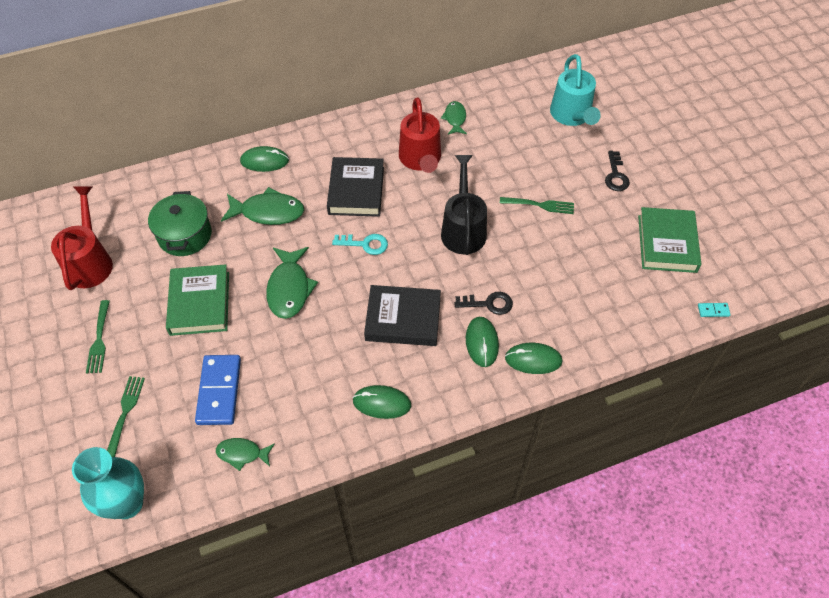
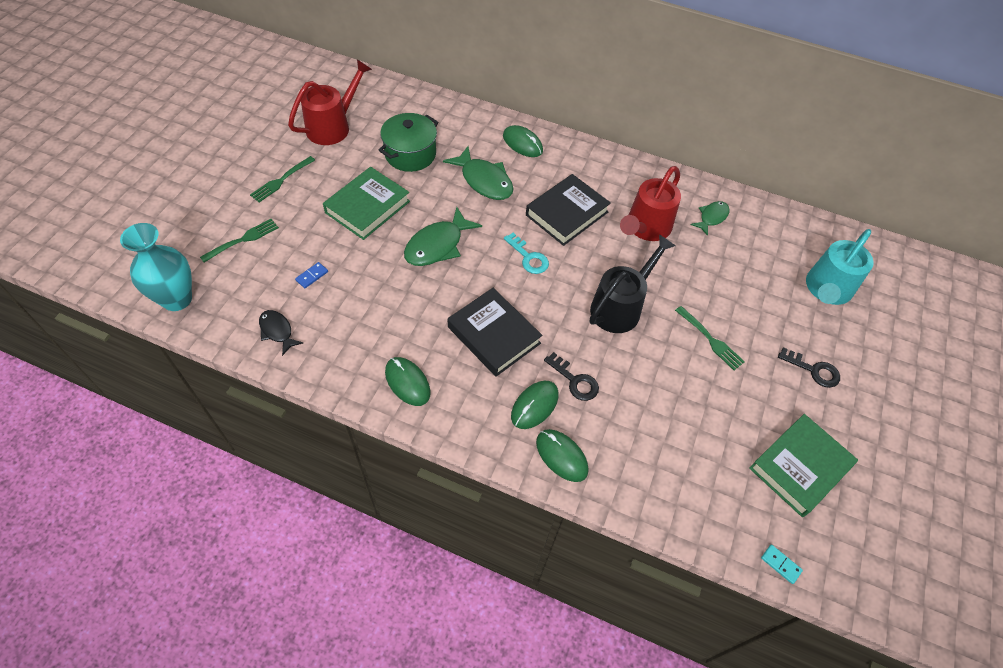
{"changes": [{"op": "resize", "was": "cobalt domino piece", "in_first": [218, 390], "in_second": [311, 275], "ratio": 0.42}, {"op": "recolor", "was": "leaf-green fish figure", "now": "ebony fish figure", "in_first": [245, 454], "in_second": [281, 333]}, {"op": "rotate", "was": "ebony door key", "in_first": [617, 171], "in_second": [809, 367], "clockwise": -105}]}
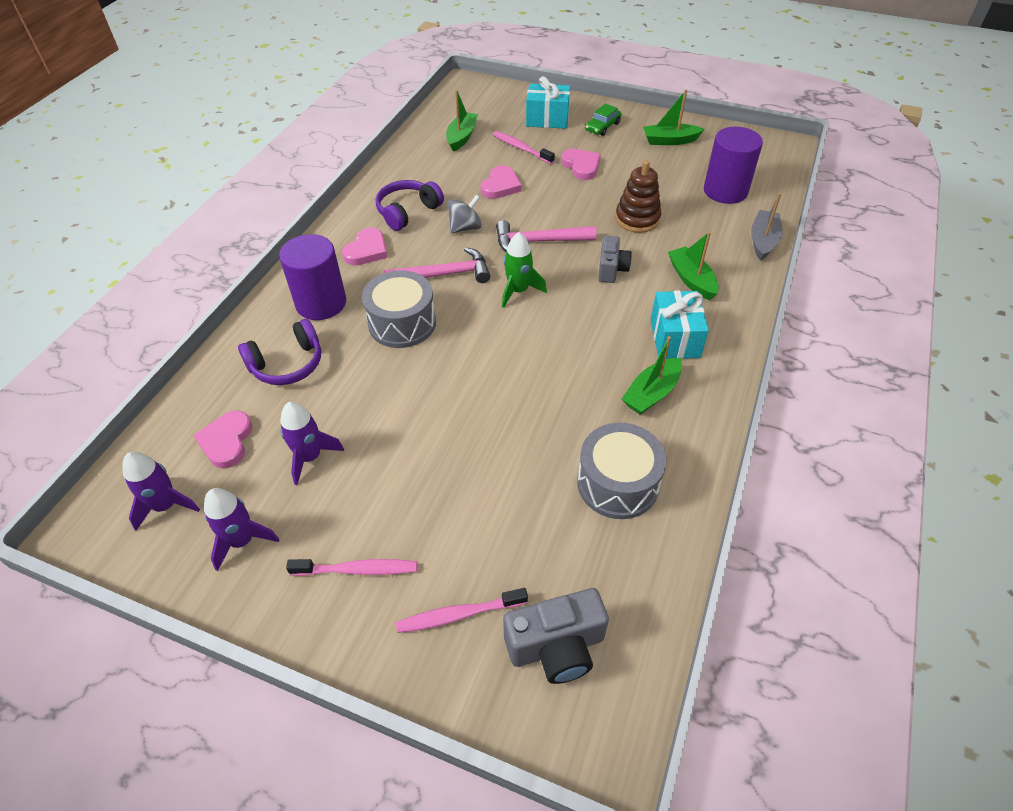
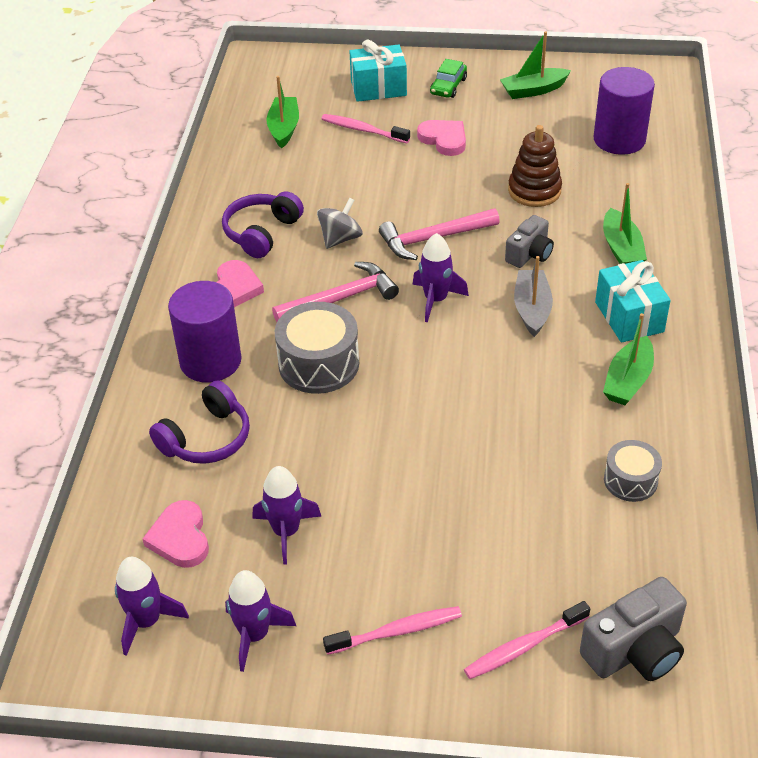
{"changes": [{"op": "delete", "was": "rose-pink love heart", "in_first": [501, 182]}, {"op": "recolor", "was": "leaf-green toy rocket", "now": "violet toy rocket", "in_first": [524, 270], "in_second": [441, 277]}, {"op": "resize", "was": "grey snare drum", "in_first": [622, 471], "in_second": [633, 471], "ratio": 0.6}, {"op": "rotate", "was": "grey camera", "in_first": [615, 259], "in_second": [529, 241], "clockwise": 45}, {"op": "rotate", "was": "leaf-green sailboat", "in_first": [693, 266], "in_second": [625, 223], "clockwise": -150}, {"op": "move", "was": "grey sailboat", "in_first": [766, 227], "in_second": [533, 296]}]}
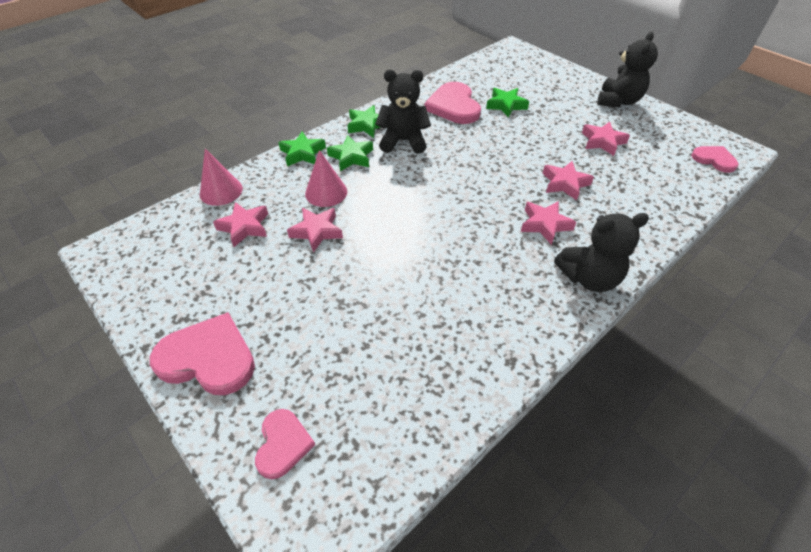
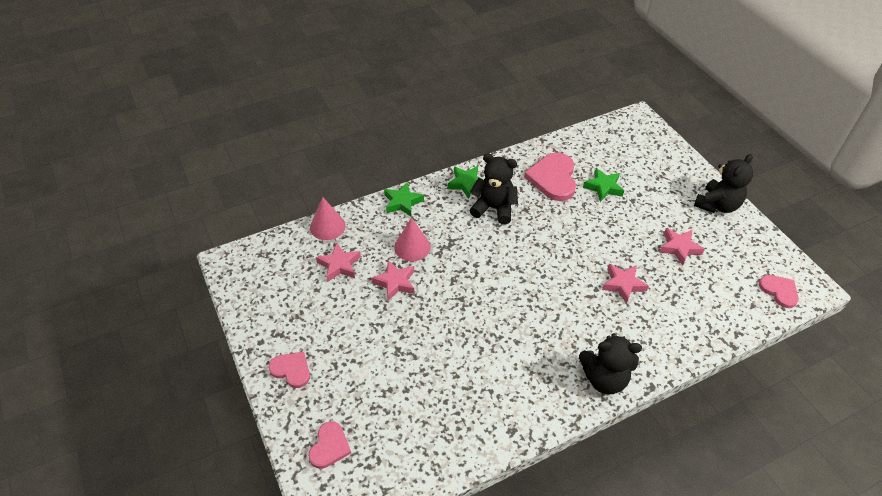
{"changes": [{"op": "resize", "was": "rose-pink love heart", "in_first": [202, 353], "in_second": [289, 370], "ratio": 0.59}, {"op": "delete", "was": "leaf-green star shape", "in_first": [350, 153]}, {"op": "delete", "was": "rose-pink star shape", "in_first": [548, 223]}]}
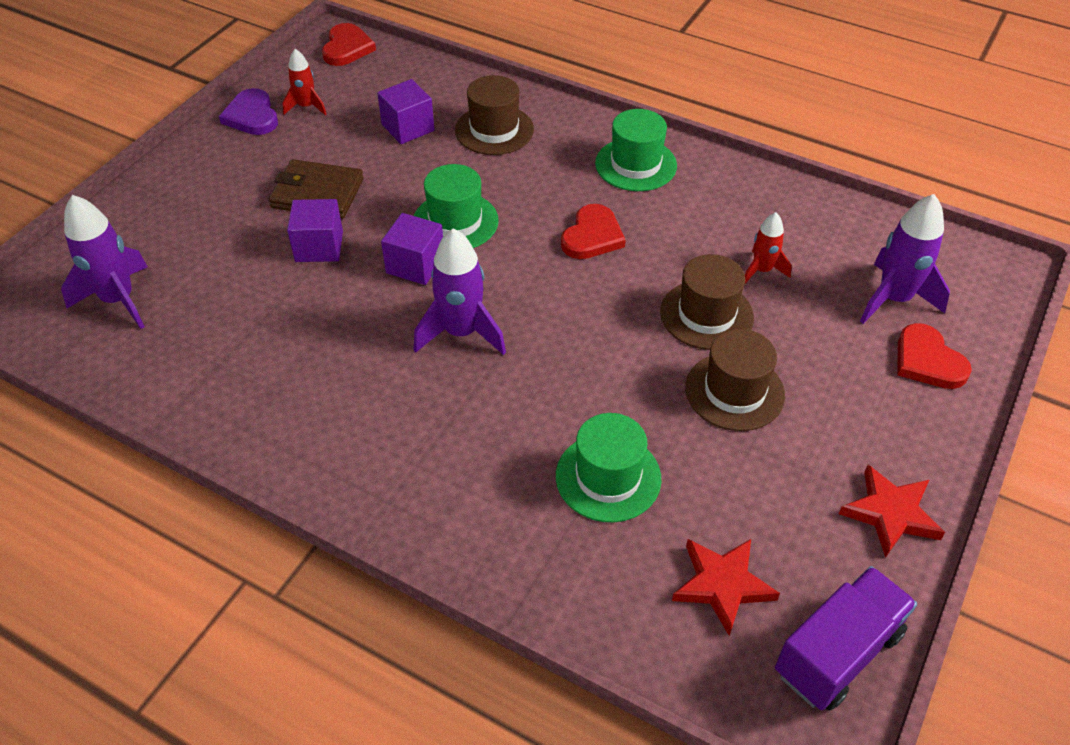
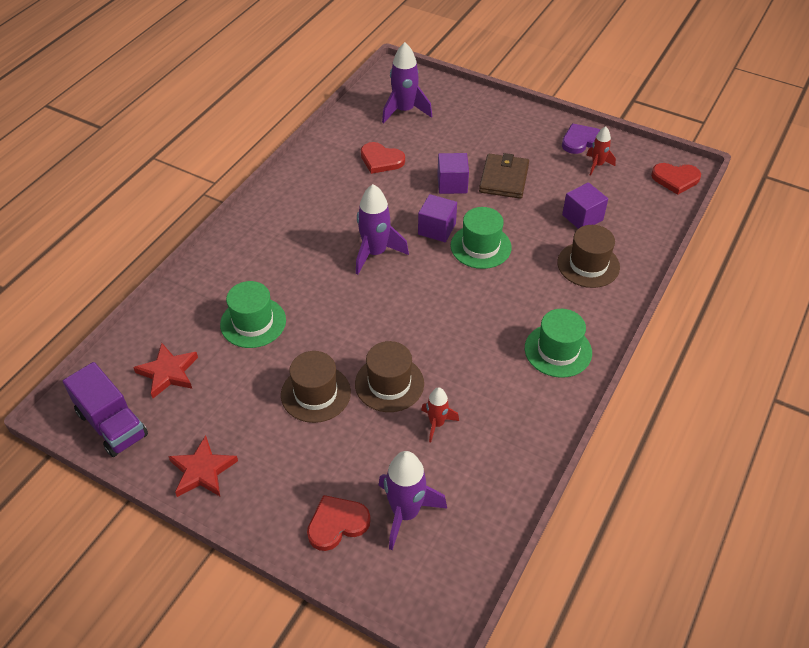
{"changes": [{"op": "move", "was": "red love heart", "in_first": [593, 231], "in_second": [383, 158]}]}
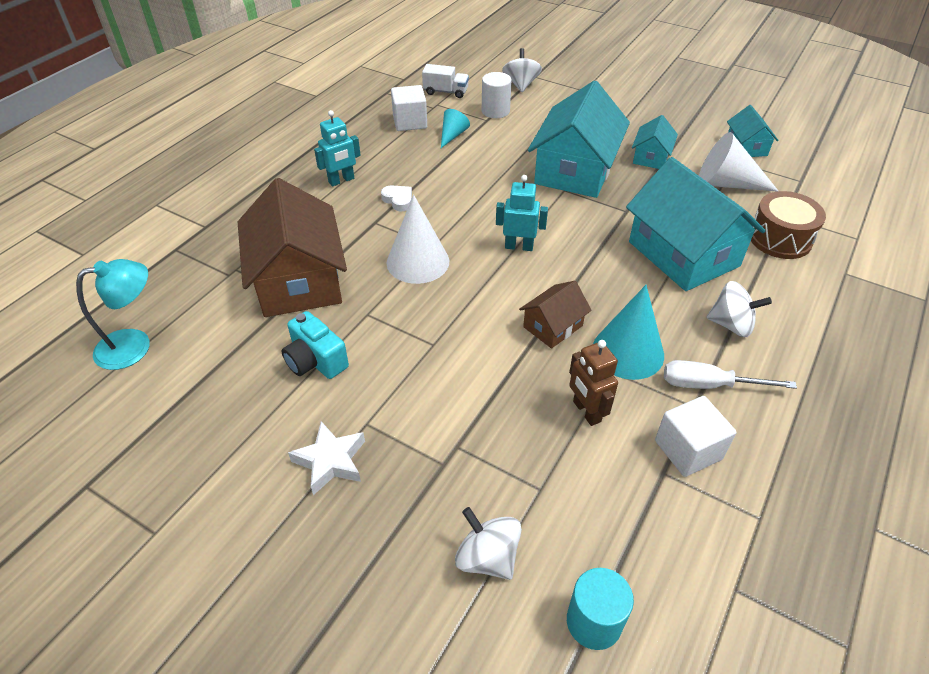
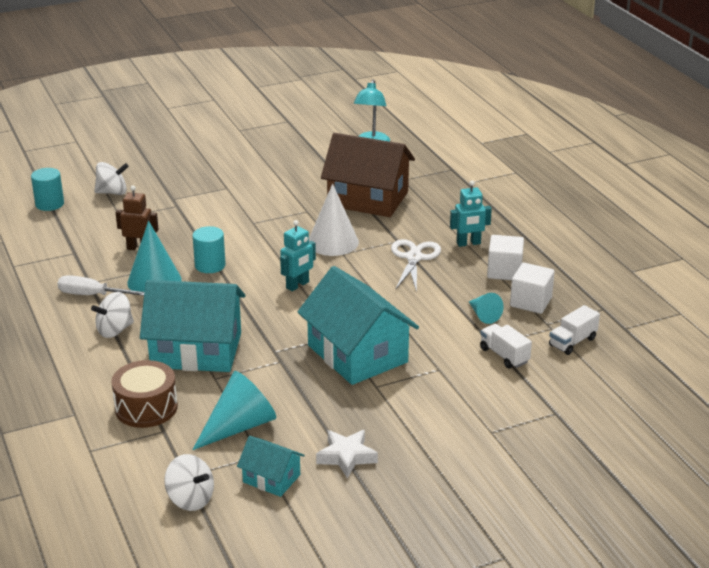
{"changes": [{"op": "delete", "was": "aqua camera", "in_first": [315, 345]}, {"op": "move", "was": "snow-white star shape", "in_first": [326, 458], "in_second": [347, 454]}, {"op": "rotate", "was": "aqua toy robot", "in_first": [337, 148], "in_second": [471, 214], "clockwise": -105}, {"op": "replace", "was": "snow-white love heart", "now": "snow-white scissors", "in_first": [396, 198], "in_second": [416, 266]}, {"op": "replace", "was": "snow-white cylinder shape", "now": "snow-white lorry", "in_first": [497, 95], "in_second": [506, 346]}, {"op": "move", "was": "snow-white whirligig", "in_first": [522, 70], "in_second": [189, 482]}, {"op": "replace", "was": "dark brown toy house", "now": "aqua cylinder shape", "in_first": [555, 315], "in_second": [209, 249]}, {"op": "delete", "was": "aqua toy house", "in_first": [655, 142]}, {"op": "move", "was": "snow-white cube", "in_first": [695, 436], "in_second": [505, 257]}, {"op": "rotate", "was": "snow-white flat screwdriver", "in_first": [730, 374], "in_second": [100, 285], "clockwise": -120}, {"op": "recolor", "was": "snow-white cone shape", "now": "aqua cone shape", "in_first": [738, 161], "in_second": [234, 410]}]}
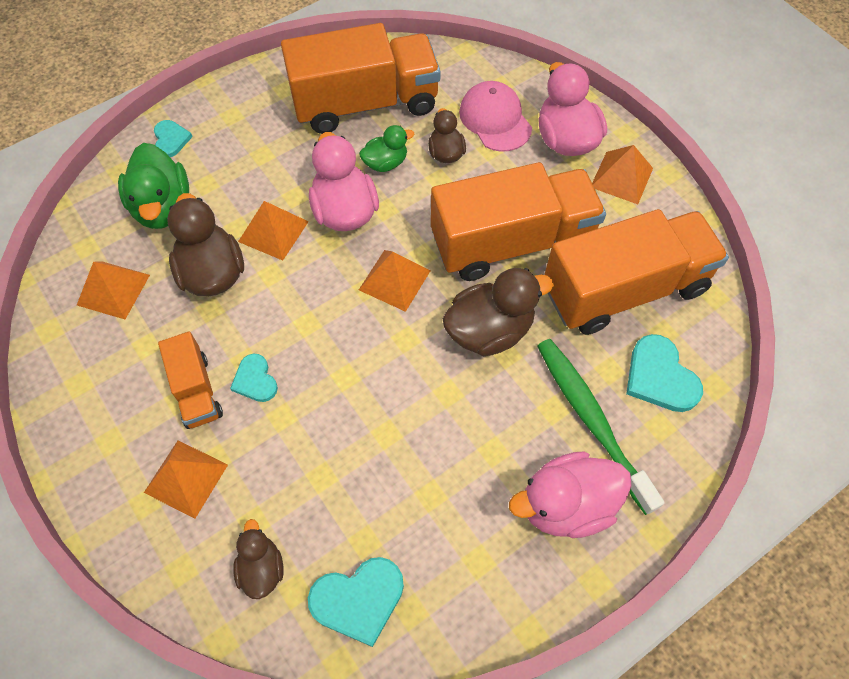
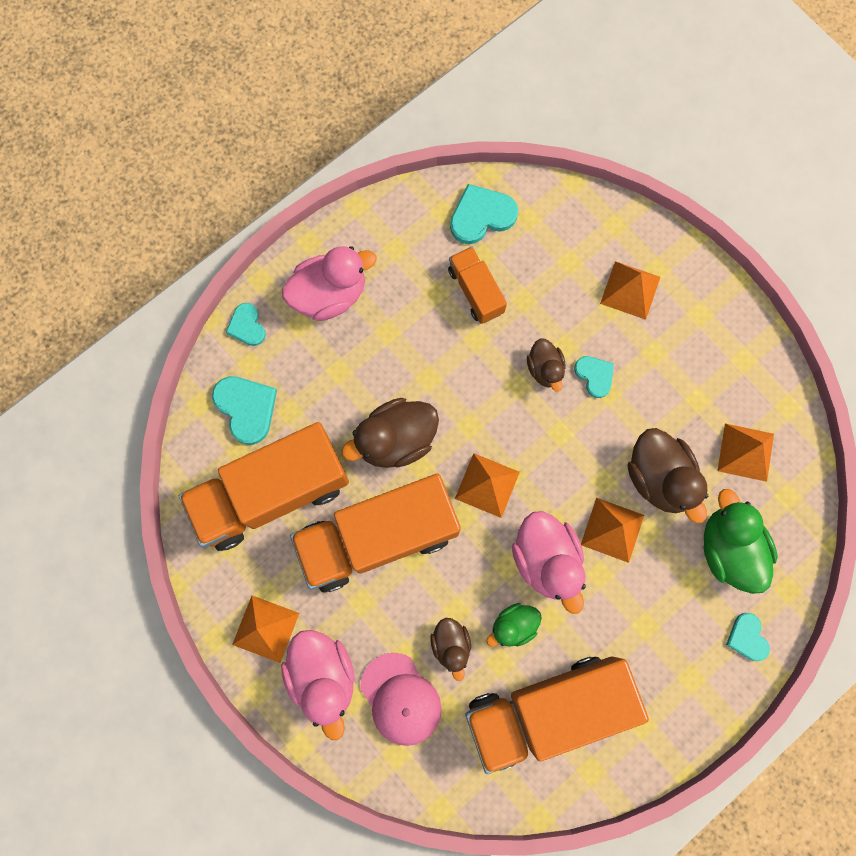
{"changes": [{"op": "move", "was": "bright orange lorry", "in_first": [190, 380], "in_second": [477, 285]}, {"op": "move", "was": "dark brown rubber duck", "in_first": [258, 559], "in_second": [546, 365]}, {"op": "delete", "was": "leaf-green tooth brush", "in_first": [601, 427]}, {"op": "insert", "now": "aqua love heart", "in_second": [246, 324]}]}
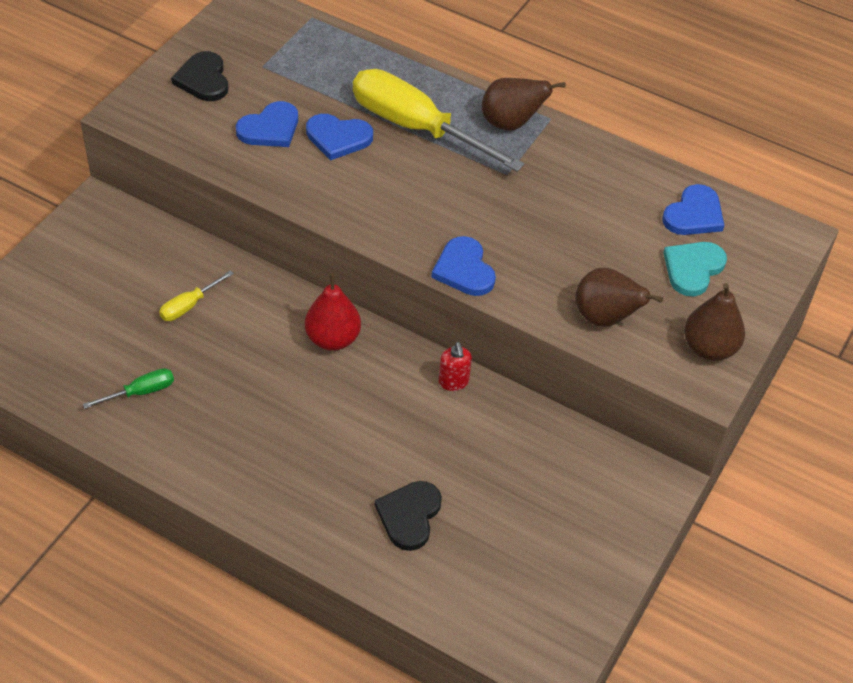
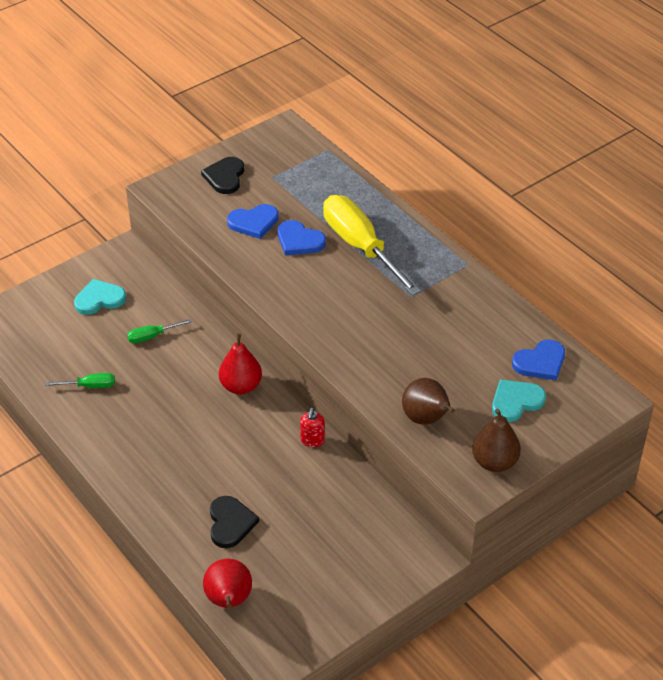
{"changes": [{"op": "recolor", "was": "yellow flat screwdriver", "now": "leaf-green flat screwdriver", "in_first": [196, 295], "in_second": [160, 331]}, {"op": "rotate", "was": "ebony love heart", "in_first": [408, 516], "in_second": [234, 522], "clockwise": 135}, {"op": "delete", "was": "cobalt love heart", "in_first": [463, 266]}, {"op": "delete", "was": "dark brown toy pear", "in_first": [524, 104]}, {"op": "insert", "now": "aqua love heart", "in_second": [100, 297]}, {"op": "insert", "now": "red toy pear", "in_second": [227, 583]}]}
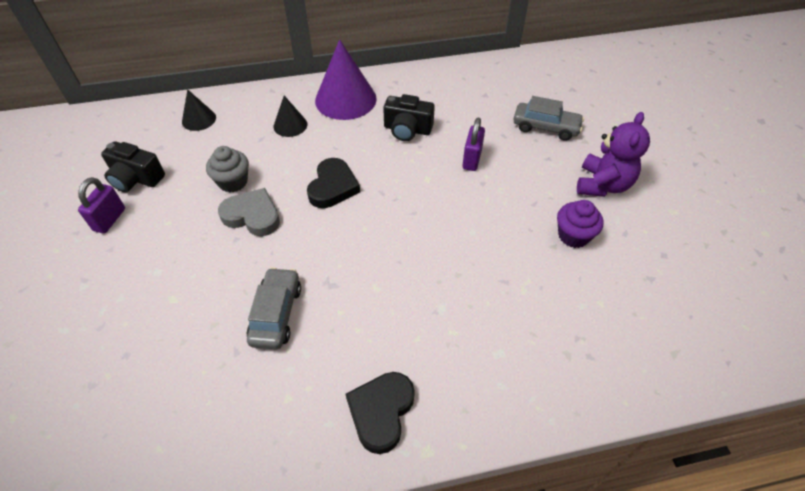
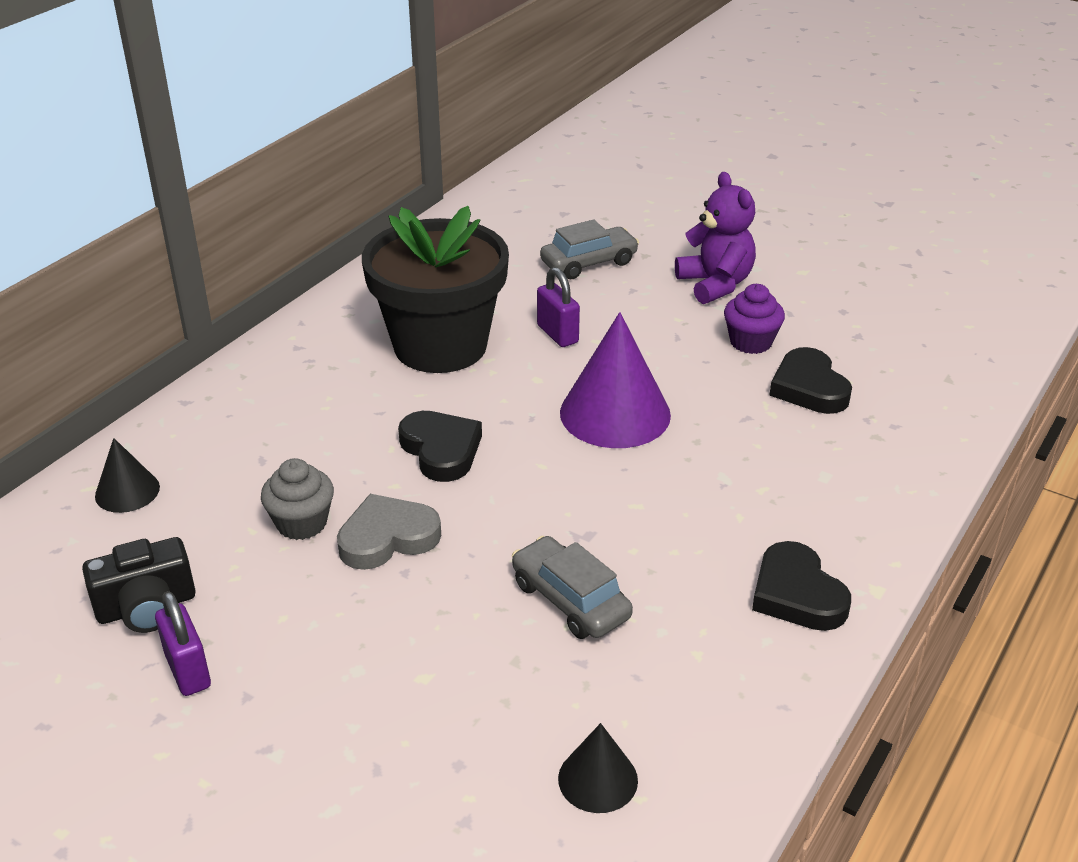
{"changes": [{"op": "move", "was": "ebony cone shape", "in_first": [290, 116], "in_second": [598, 768]}, {"op": "move", "was": "violet cone shape", "in_first": [346, 79], "in_second": [615, 380]}, {"op": "replace", "was": "ebony camera", "now": "ebony plant pot", "in_first": [409, 117], "in_second": [435, 289]}, {"op": "insert", "now": "ebony love heart", "in_second": [810, 380]}]}
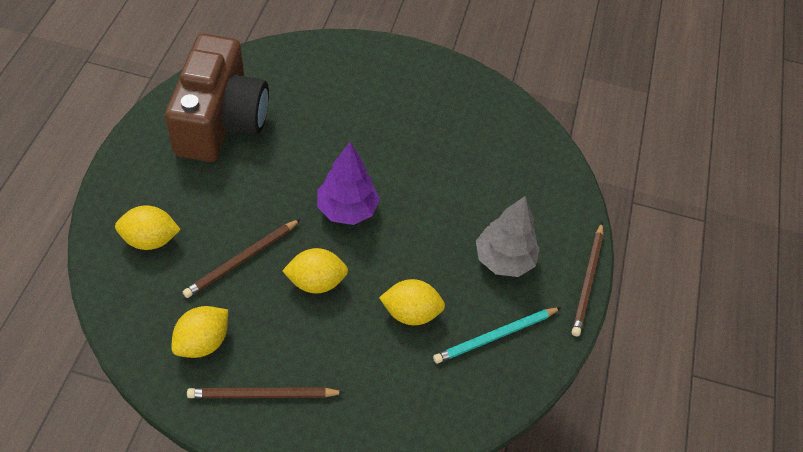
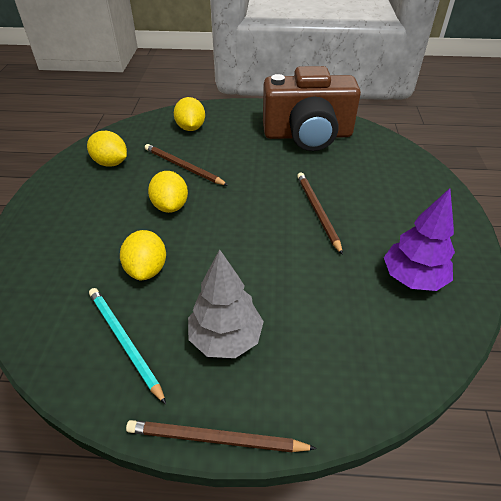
{"changes": [{"op": "move", "was": "dark brown pencil", "in_first": [266, 392], "in_second": [320, 213]}, {"op": "move", "was": "violet toy tree", "in_first": [348, 183], "in_second": [419, 239]}]}
